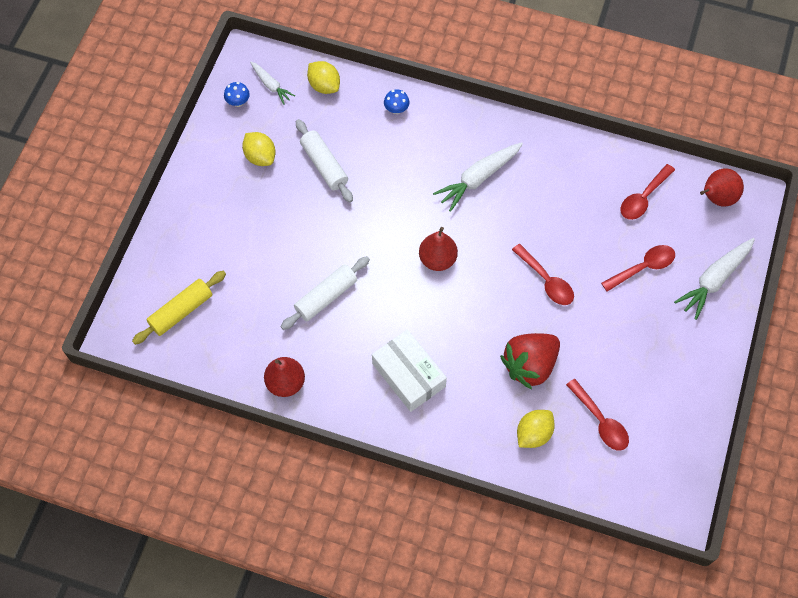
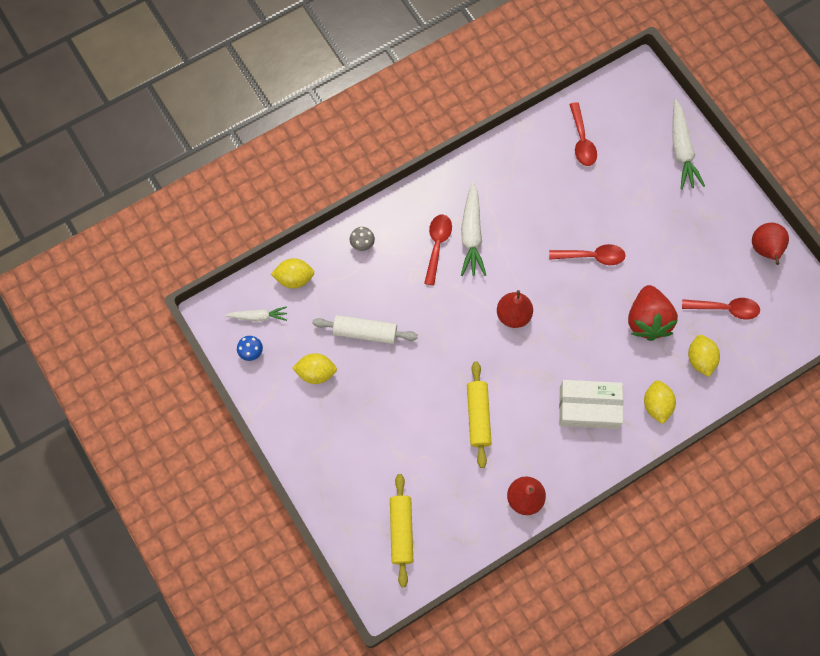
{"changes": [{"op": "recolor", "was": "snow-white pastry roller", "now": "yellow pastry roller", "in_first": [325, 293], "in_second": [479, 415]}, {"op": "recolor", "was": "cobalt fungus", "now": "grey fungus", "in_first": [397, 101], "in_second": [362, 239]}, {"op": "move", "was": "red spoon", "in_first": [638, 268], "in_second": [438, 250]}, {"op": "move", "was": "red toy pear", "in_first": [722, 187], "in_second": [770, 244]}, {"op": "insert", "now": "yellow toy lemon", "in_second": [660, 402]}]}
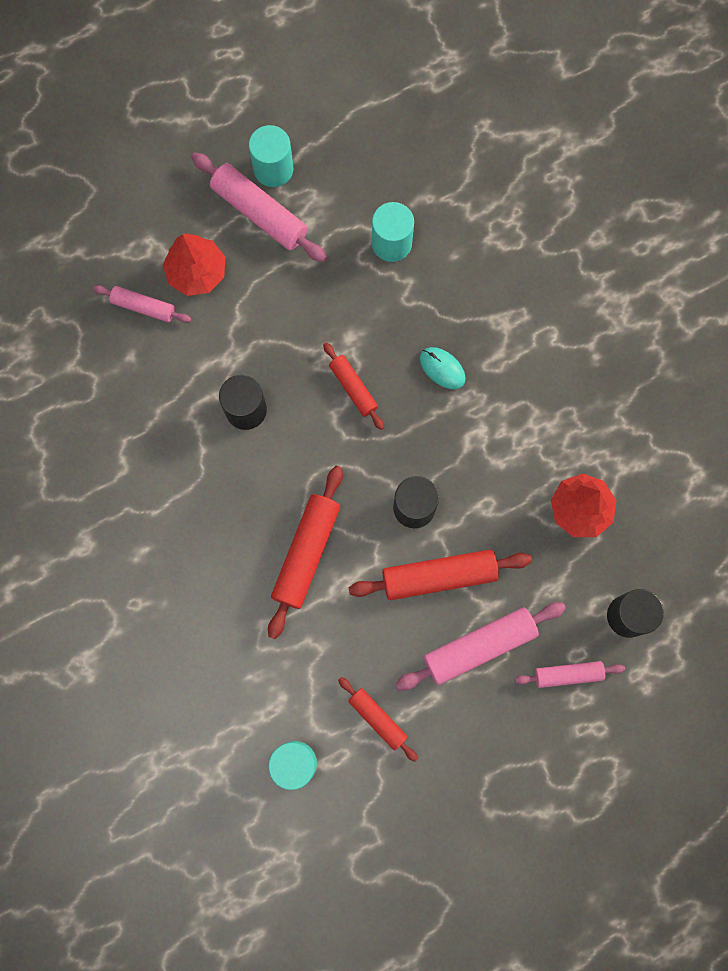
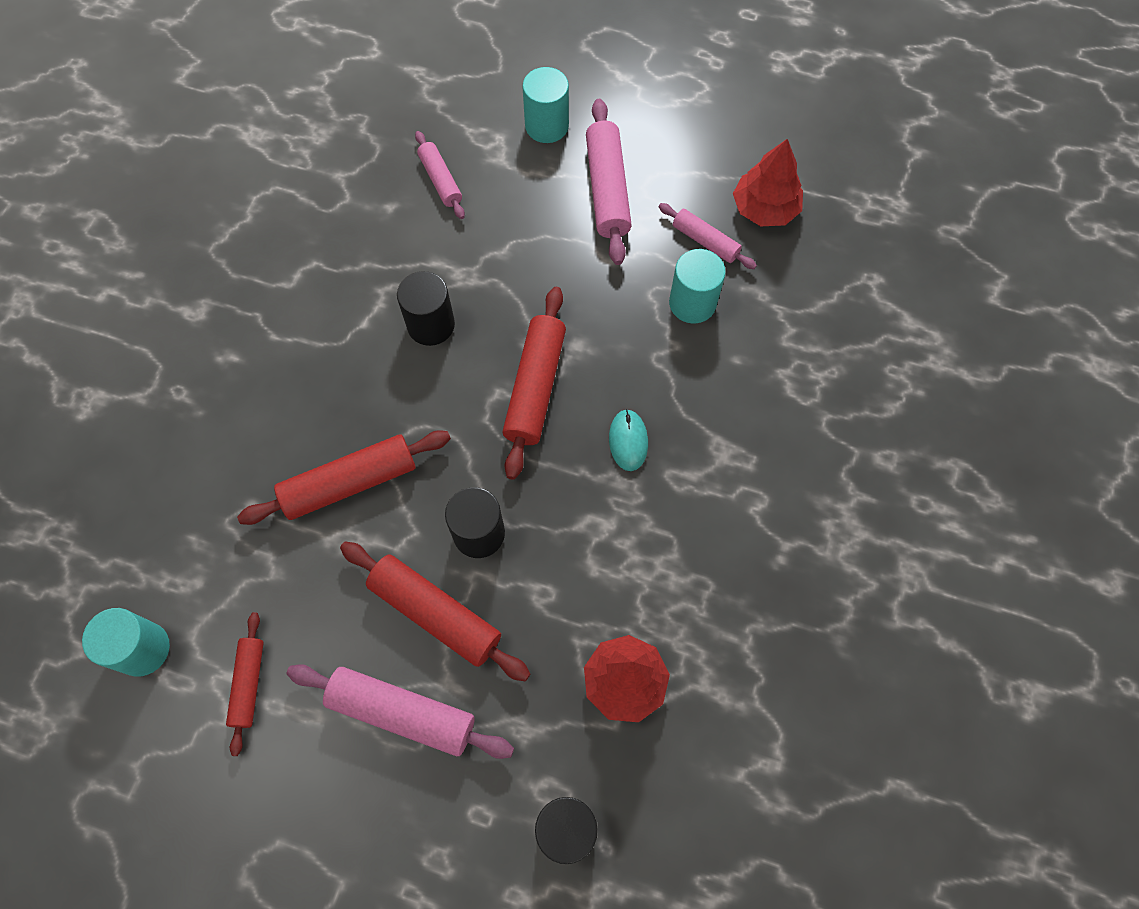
{"changes": [{"op": "move", "was": "red toy tree", "in_first": [194, 264], "in_second": [768, 182]}, {"op": "move", "was": "aqua cylinder shape", "in_first": [271, 156], "in_second": [545, 105]}, {"op": "resize", "was": "red pastry roller", "in_first": [353, 386], "in_second": [534, 383], "ratio": 1.69}, {"op": "move", "was": "rose-pink pastry roller", "in_first": [570, 674], "in_second": [708, 236]}]}
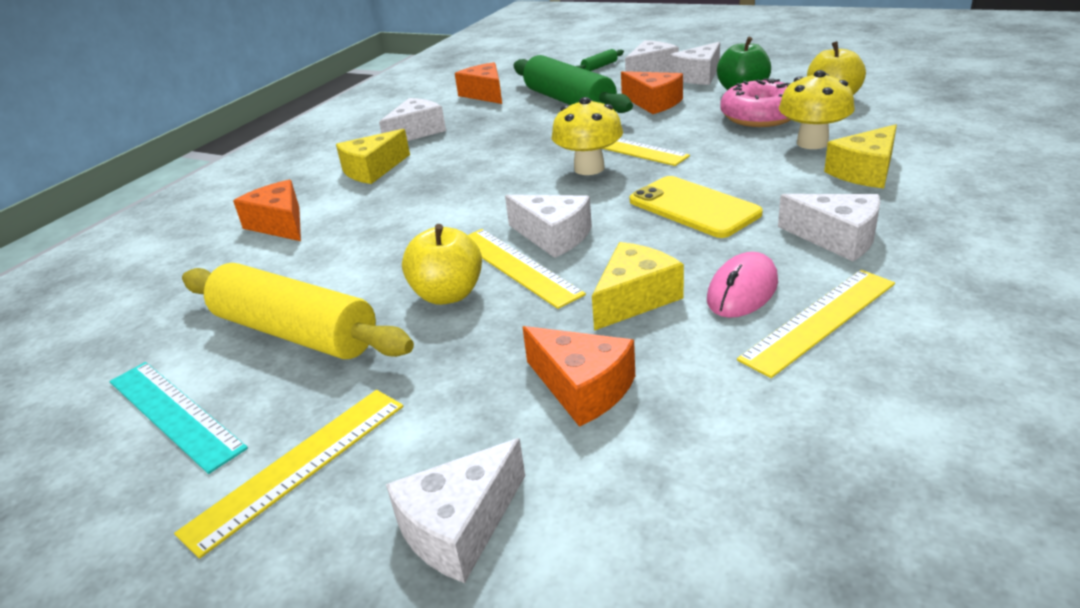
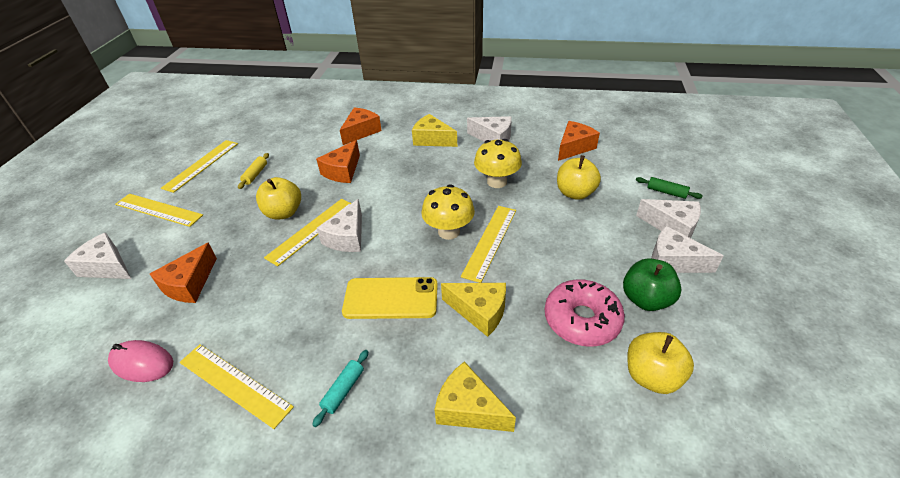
{"changes": [{"op": "recolor", "was": "aqua ruler", "now": "yellow ruler", "in_first": [179, 418], "in_second": [199, 166]}, {"op": "resize", "was": "yellow pastry roller", "in_first": [298, 311], "in_second": [253, 171], "ratio": 0.4}, {"op": "replace", "was": "leaf-green pastry roller", "now": "yellow apple fruit", "in_first": [573, 84], "in_second": [579, 177]}, {"op": "move", "was": "yellow cheese", "in_first": [638, 286], "in_second": [473, 310]}, {"op": "move", "was": "bright orange cheese", "in_first": [652, 92], "in_second": [338, 161]}, {"op": "rotate", "was": "yellow smartphone", "in_first": [696, 207], "in_second": [390, 298], "clockwise": 60}, {"op": "move", "was": "rose-pink PC mouse", "in_first": [742, 285], "in_second": [140, 361]}, {"op": "replace", "was": "snow-white cheese", "now": "aqua pastry roller", "in_first": [829, 227], "in_second": [340, 388]}, {"op": "move", "was": "yellow fungus", "in_first": [817, 109], "in_second": [498, 163]}]}
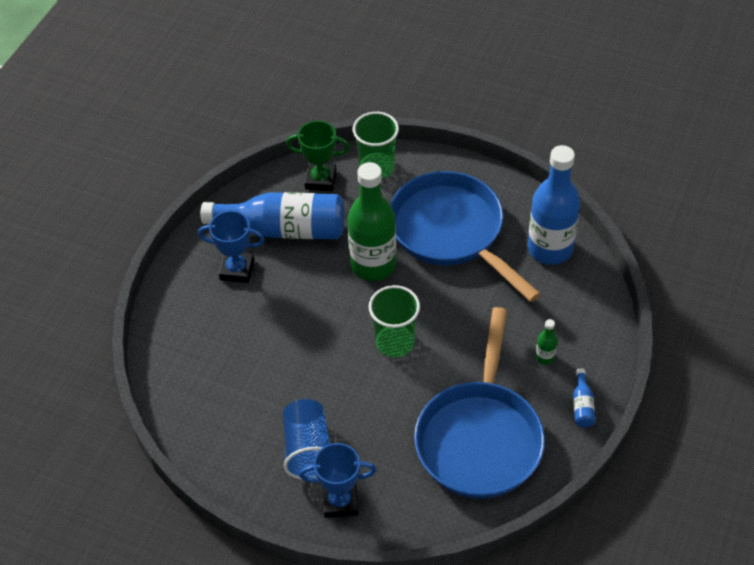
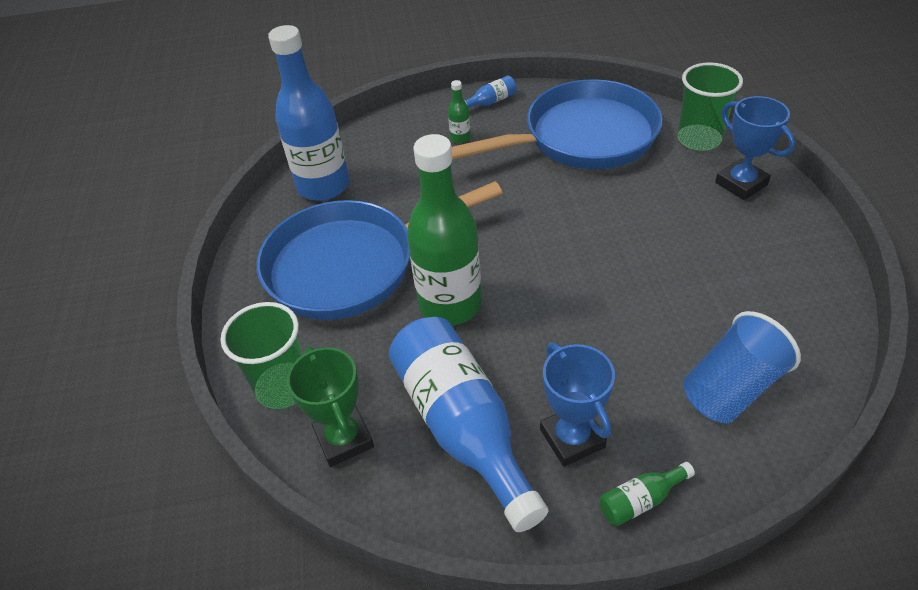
{"changes": [{"op": "move", "was": "cobalt cup", "in_first": [307, 439], "in_second": [742, 367]}, {"op": "move", "was": "leaf-green cup", "in_first": [394, 321], "in_second": [710, 106]}, {"op": "rotate", "was": "cobalt frying pan", "in_first": [465, 236], "in_second": [379, 250], "clockwise": 45}, {"op": "insert", "now": "leaf-green drink bottle", "in_second": [647, 494]}]}
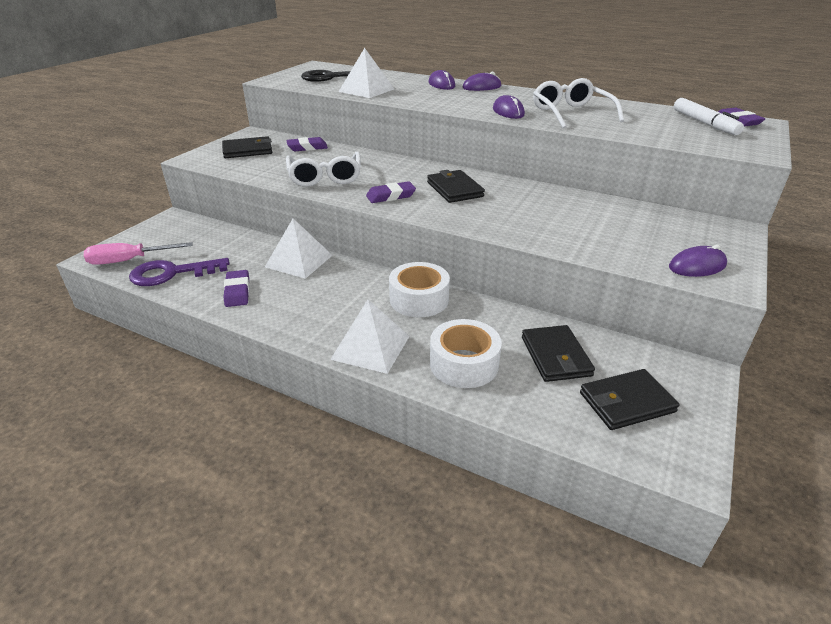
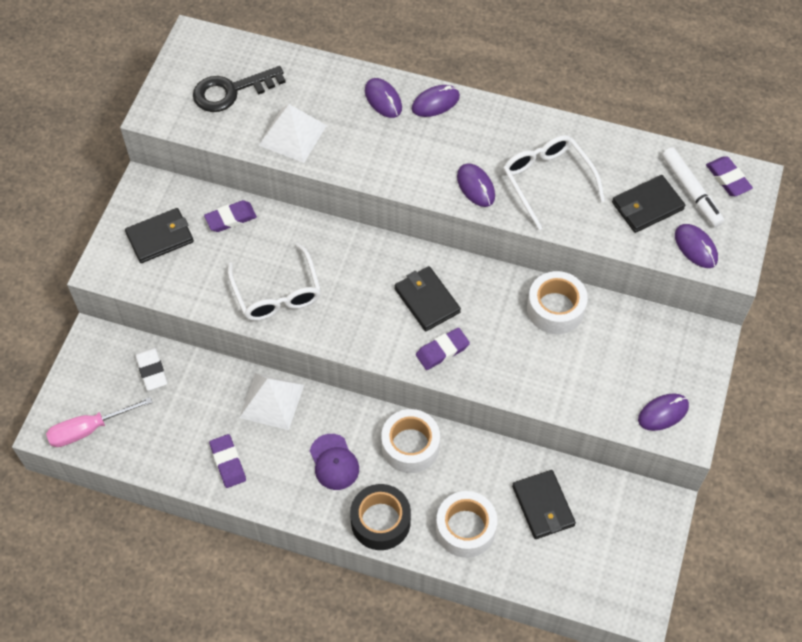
{"changes": [{"op": "delete", "was": "violet door key", "in_first": [179, 272]}, {"op": "replace", "was": "snow-white pyramid", "now": "ebony roll of tape", "in_first": [370, 337], "in_second": [380, 517]}, {"op": "move", "was": "violet pencil eraser", "in_first": [391, 192], "in_second": [443, 349]}, {"op": "move", "was": "ebony wallet", "in_first": [629, 399], "in_second": [648, 204]}, {"op": "insert", "now": "snow-white pencil eraser", "in_second": [151, 369]}, {"op": "insert", "now": "violet baseball cap", "in_second": [334, 462]}, {"op": "insert", "now": "snow-white roll of tape", "in_second": [557, 302]}, {"op": "insert", "now": "violet PC mouse", "in_second": [696, 246]}]}
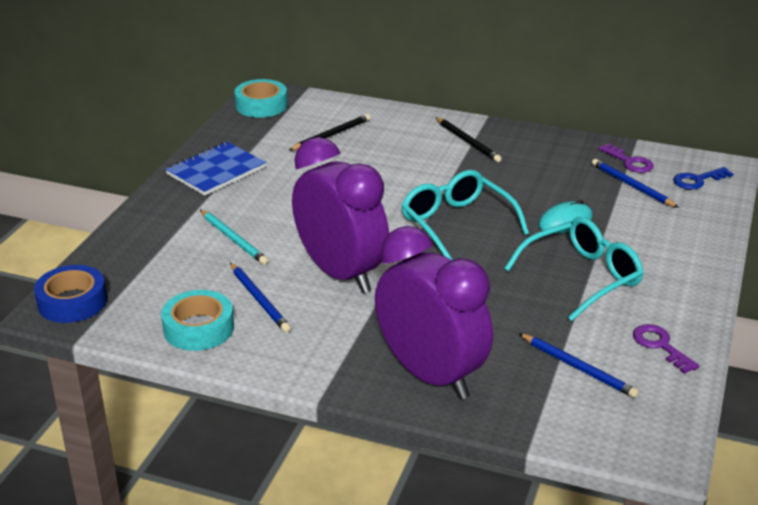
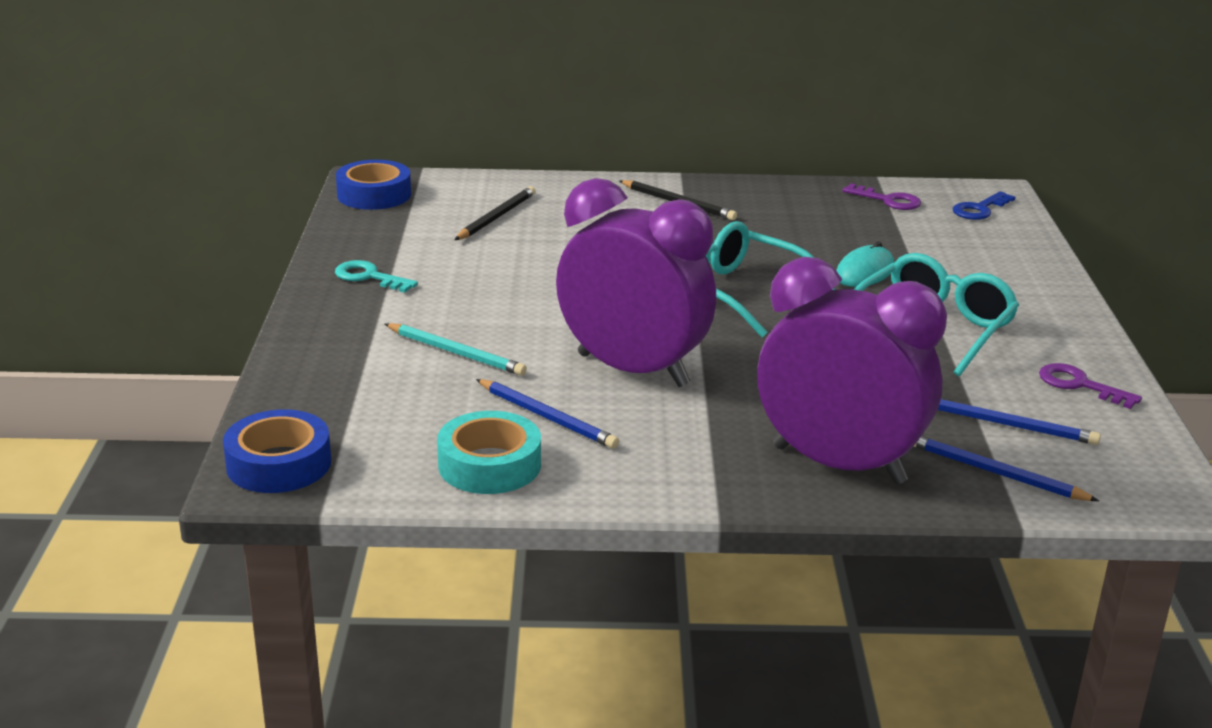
{"changes": [{"op": "replace", "was": "cobalt notebook", "now": "aqua door key", "in_first": [215, 169], "in_second": [376, 276]}, {"op": "recolor", "was": "aqua roll of tape", "now": "cobalt roll of tape", "in_first": [261, 98], "in_second": [373, 185]}, {"op": "move", "was": "cobalt pencil", "in_first": [635, 183], "in_second": [1006, 468]}]}
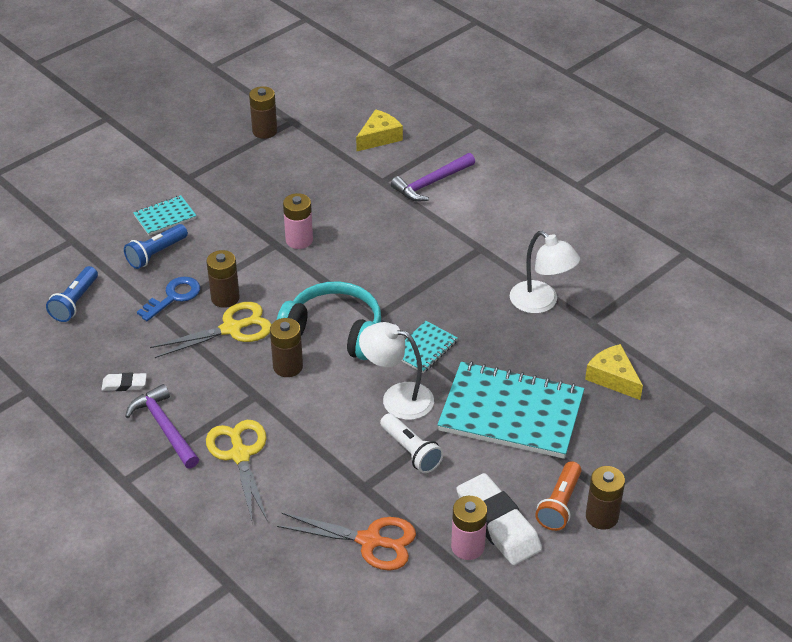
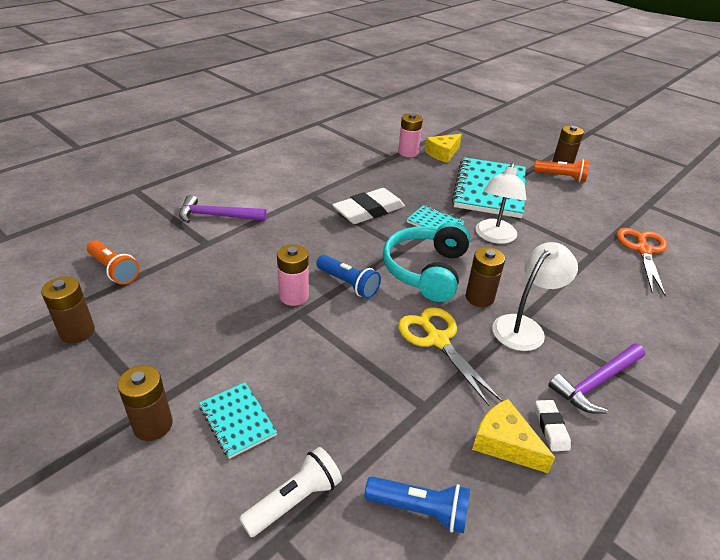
{"changes": [{"op": "move", "was": "cobalt flashlight", "in_first": [156, 246], "in_second": [348, 277]}, {"op": "delete", "was": "cobalt door key", "in_first": [168, 299]}, {"op": "move", "was": "dark brown battery", "in_first": [223, 279], "in_second": [145, 403]}, {"op": "delete", "was": "yellow scissors", "in_first": [237, 471]}, {"op": "move", "was": "yellow cheese", "in_first": [379, 130], "in_second": [513, 436]}, {"op": "move", "was": "snow-white flashlight", "in_first": [412, 443], "in_second": [290, 492]}, {"op": "rotate", "was": "violet claw hammer", "in_first": [433, 177], "in_second": [223, 209], "clockwise": 135}, {"op": "move", "was": "rose-pink battery", "in_first": [469, 528], "in_second": [410, 135]}, {"op": "move", "was": "snow-white pencil eraser", "in_first": [499, 519], "in_second": [368, 206]}, {"op": "move", "was": "snow-white desk lamp", "in_first": [545, 272], "in_second": [535, 296]}, {"op": "insert", "now": "bright orange flashlight", "in_second": [113, 262]}]}
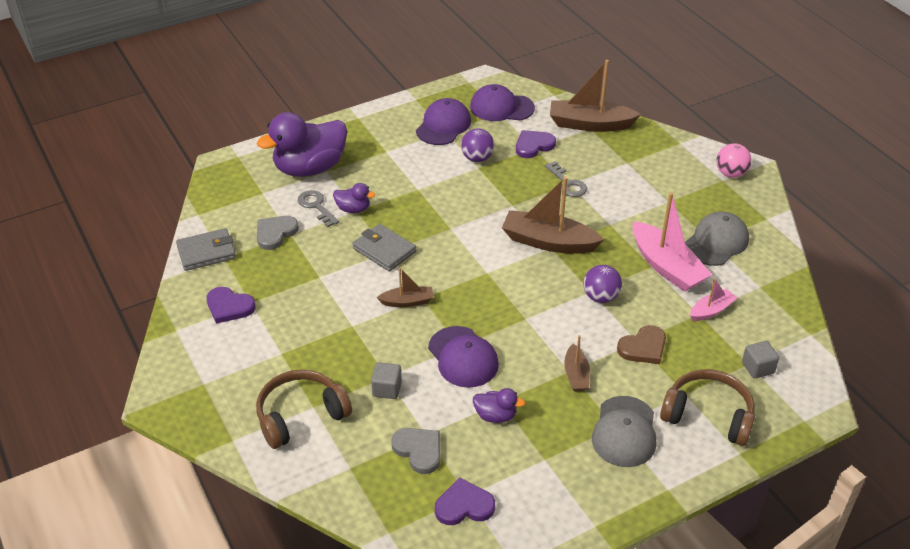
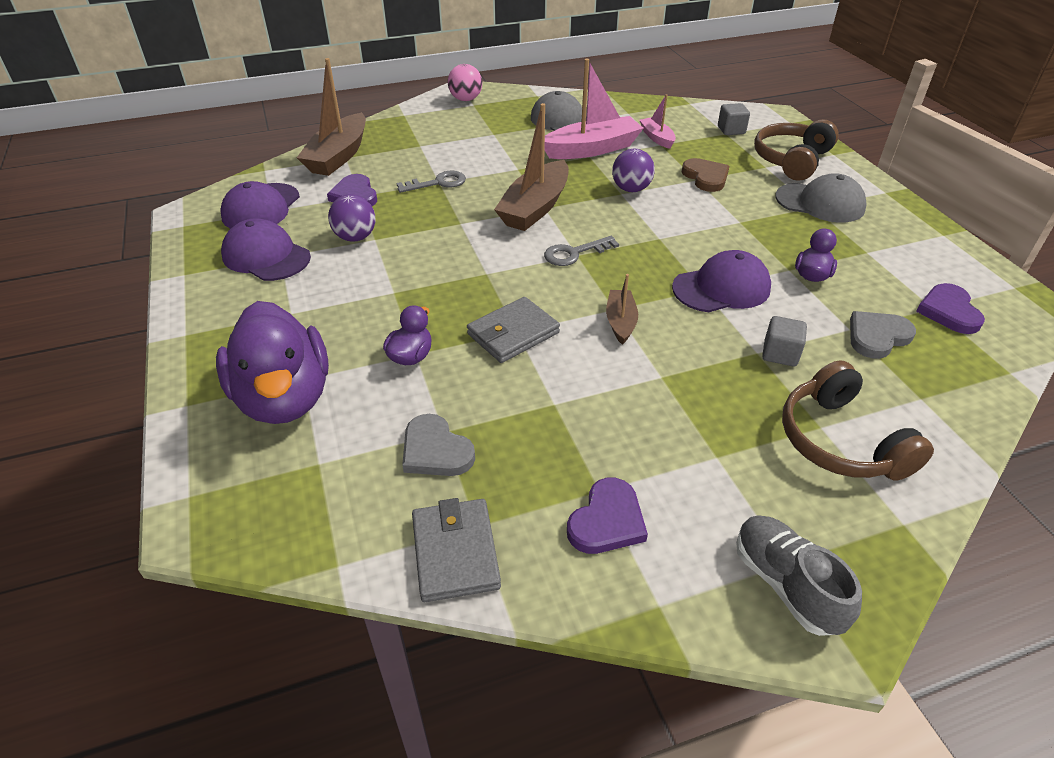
{"changes": [{"op": "move", "was": "grey door key", "in_first": [318, 208], "in_second": [581, 251]}, {"op": "delete", "was": "dark brown sailboat", "in_first": [577, 363]}, {"op": "insert", "now": "grey sneaker", "in_second": [799, 575]}]}
